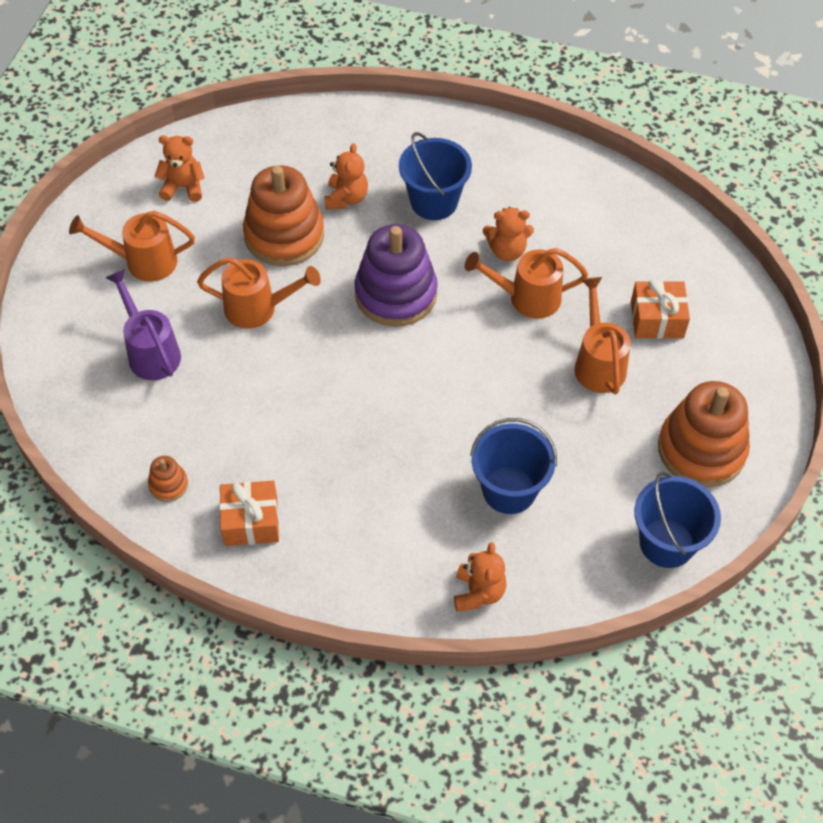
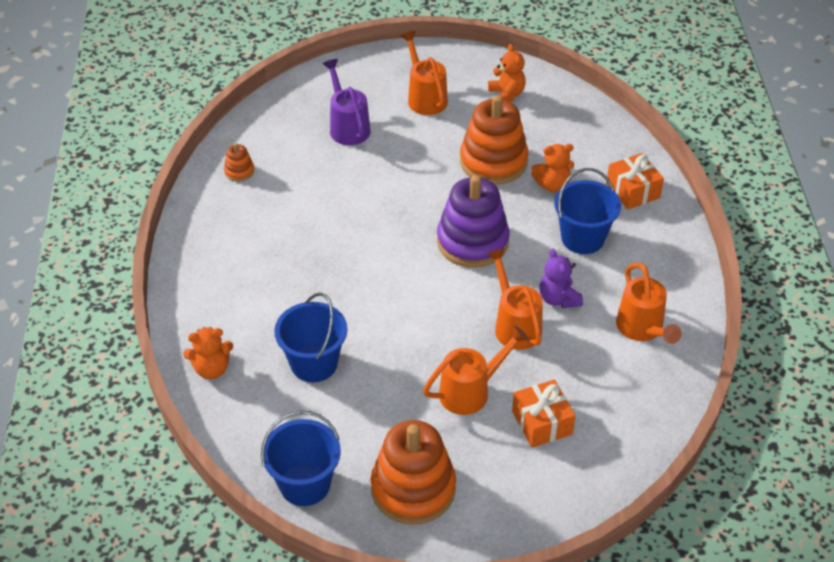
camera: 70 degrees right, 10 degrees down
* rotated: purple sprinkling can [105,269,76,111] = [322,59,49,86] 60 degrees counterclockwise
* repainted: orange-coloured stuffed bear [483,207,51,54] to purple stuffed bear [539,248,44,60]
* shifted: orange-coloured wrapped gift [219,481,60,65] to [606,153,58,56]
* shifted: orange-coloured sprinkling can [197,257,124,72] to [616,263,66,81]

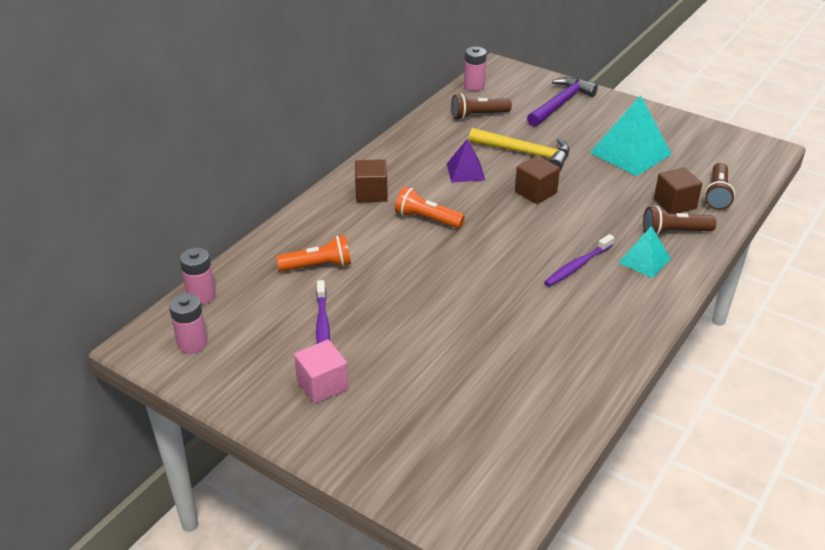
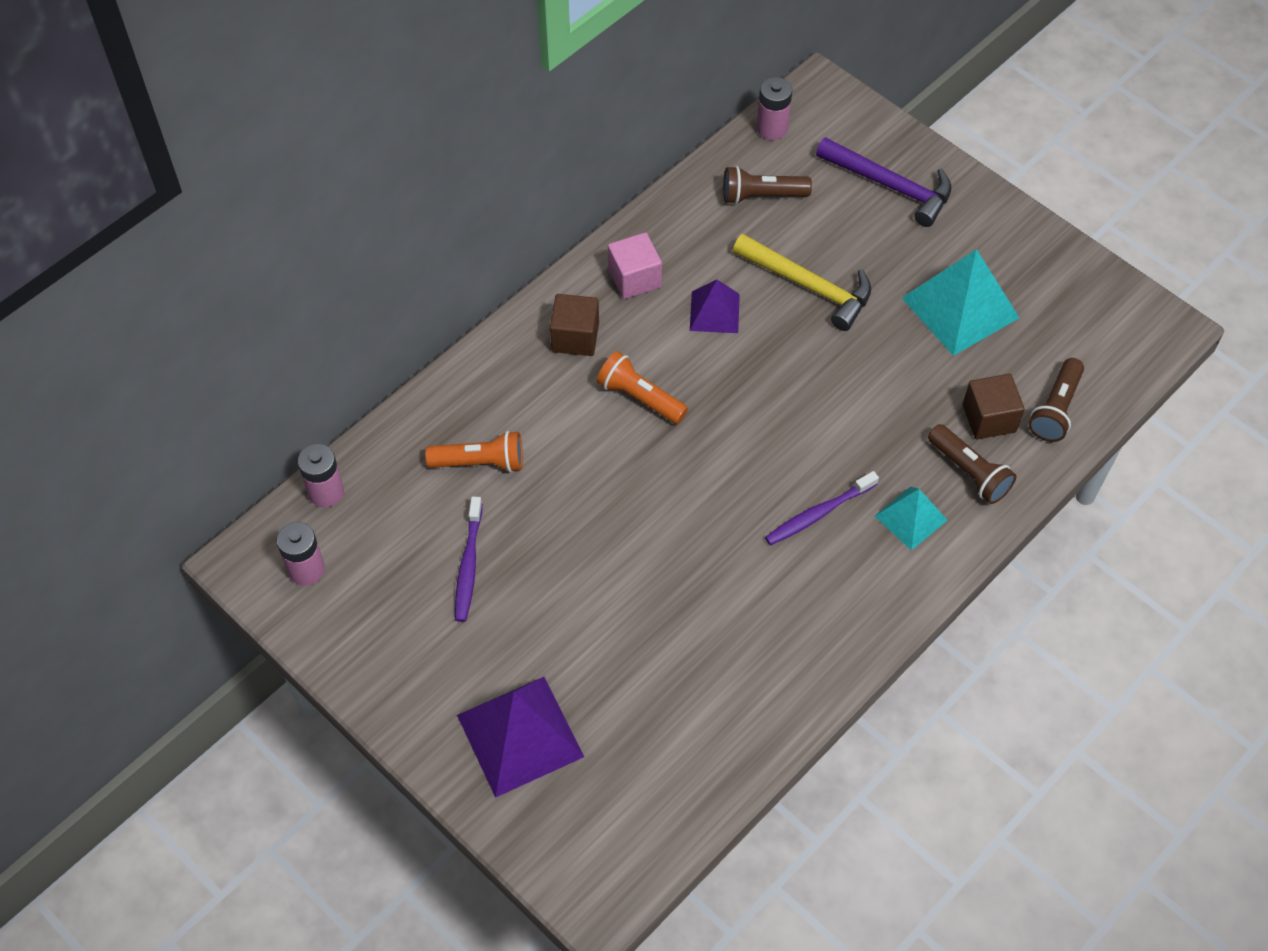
camera: 10 degrees right, 20 degrees up
* new: purple solid pyramid [457,677,127,121]
* shifted: pink block [294,340,55,64] to [608,232,54,67]
* rotated: purple hammer [527,77,71,50] = [816,137,136,90] 75 degrees clockwise
* rotated: russet pocket torch [643,206,74,29] = [928,424,88,80] 135 degrees counterclockwise
* gone: russet block [515,156,45,48]

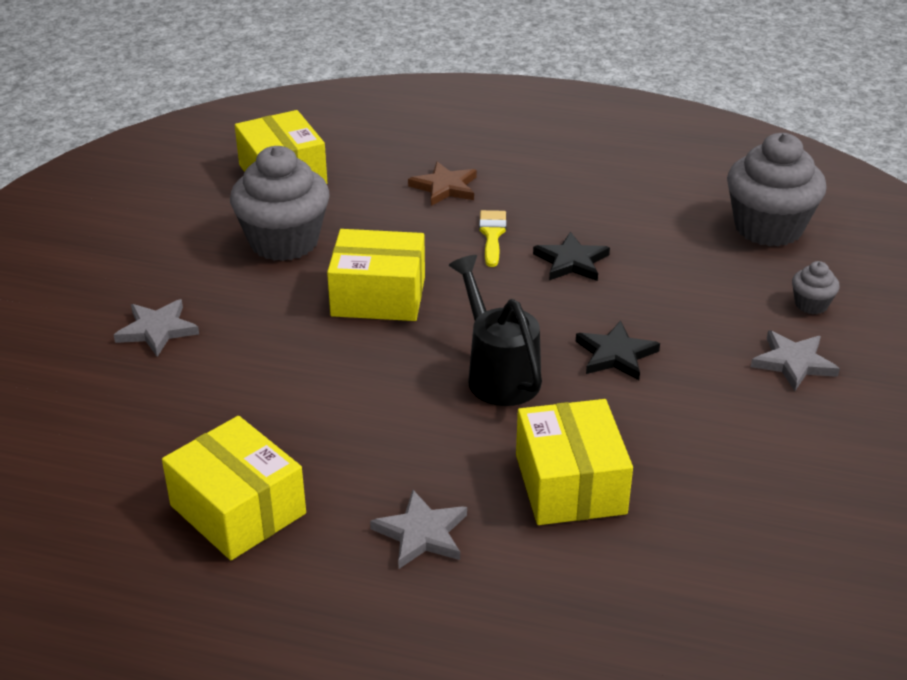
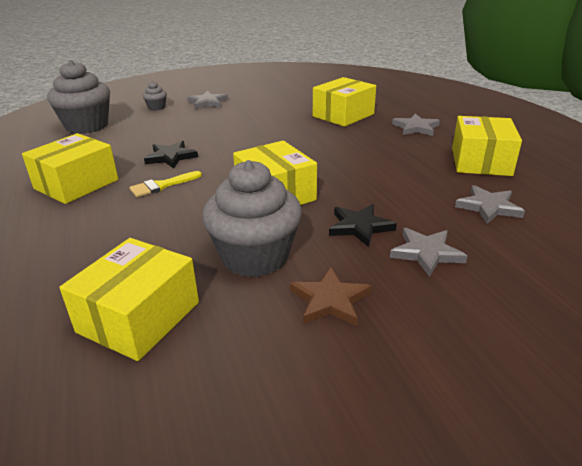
camera: 125 degrees left, 5 degrees down
* new: yellow package [22,133,96,71]
* shifted: russet star [408,162,69,44] to [290,267,82,59]
* shifted: ebony star [576,321,84,59] to [329,204,68,43]
* new: ash-grey star [455,185,70,39]
* gone: ebony sprinkling can [449,255,93,151]

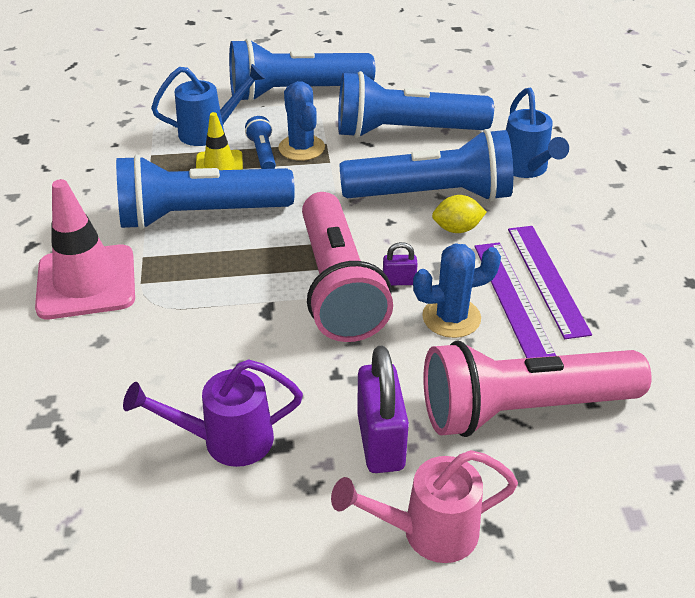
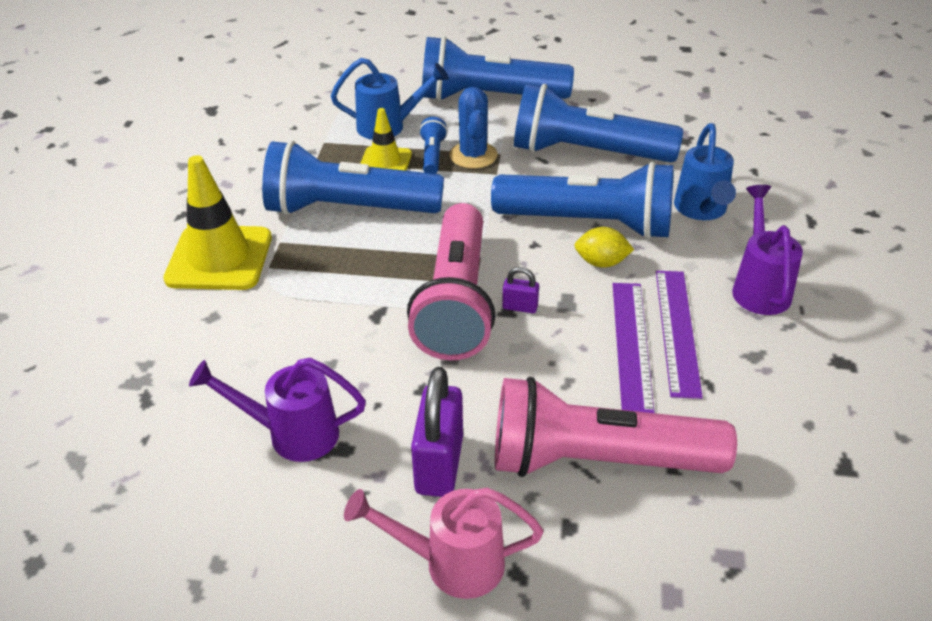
camera: 15 degrees right, 0 degrees up
* repainted: pink safety cone [35,179,100,140] to yellow safety cone [163,155,109,135]
* new: purple sprinkling can [732,185,71,130]
* gone: blue prickly plant [413,243,88,95]

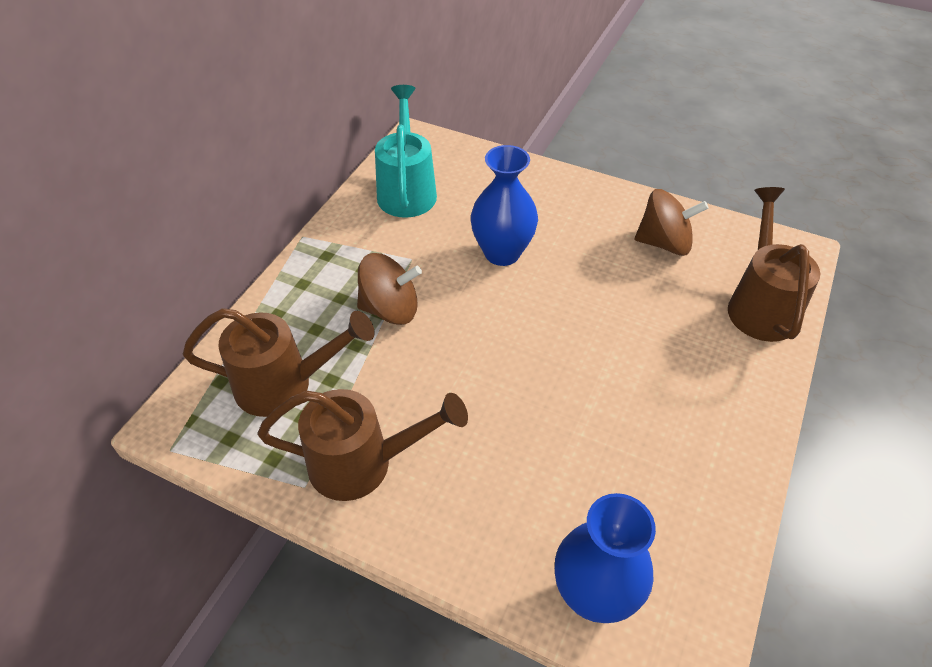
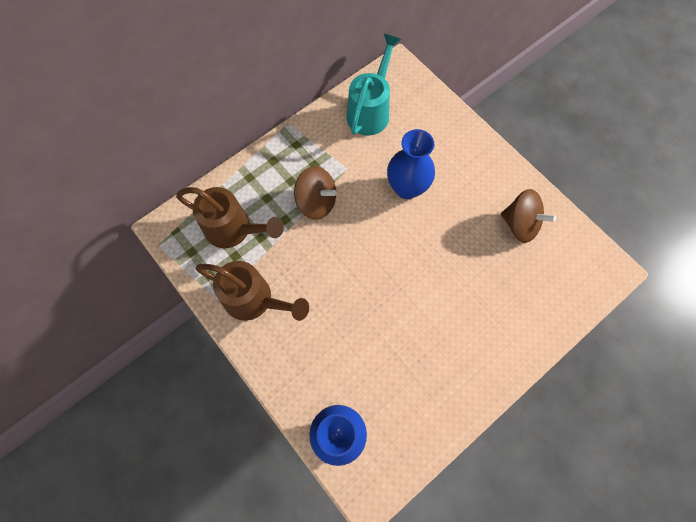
camera: 25 degrees right, 20 degrees up
* gone: russet sprinkling can [728,187,92,155]

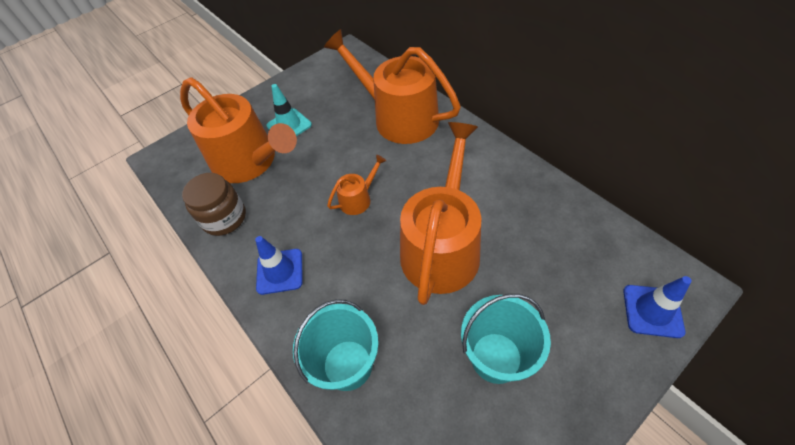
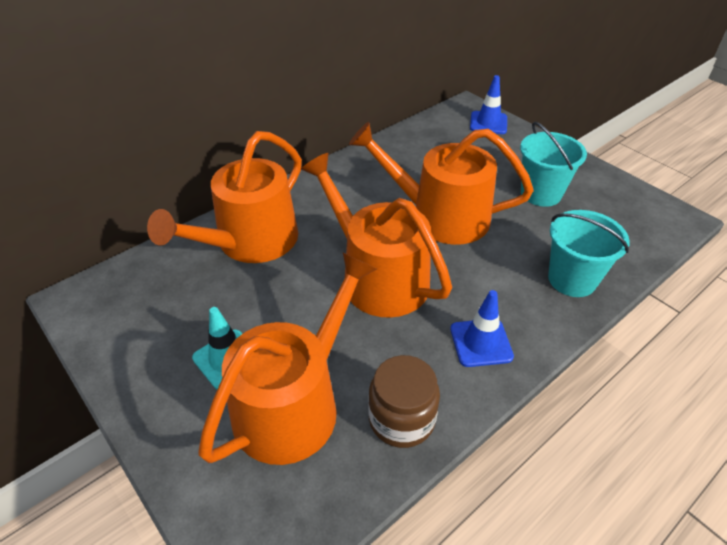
camera: 95 degrees left, 10 degrees down
* scaled: orange-coloured sprinkling can [327,155,59,60] = [301,153,151,165] x2.27

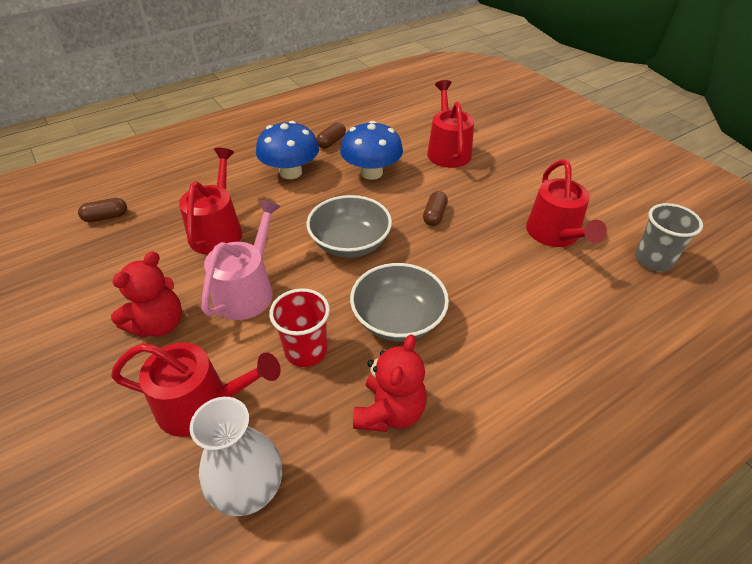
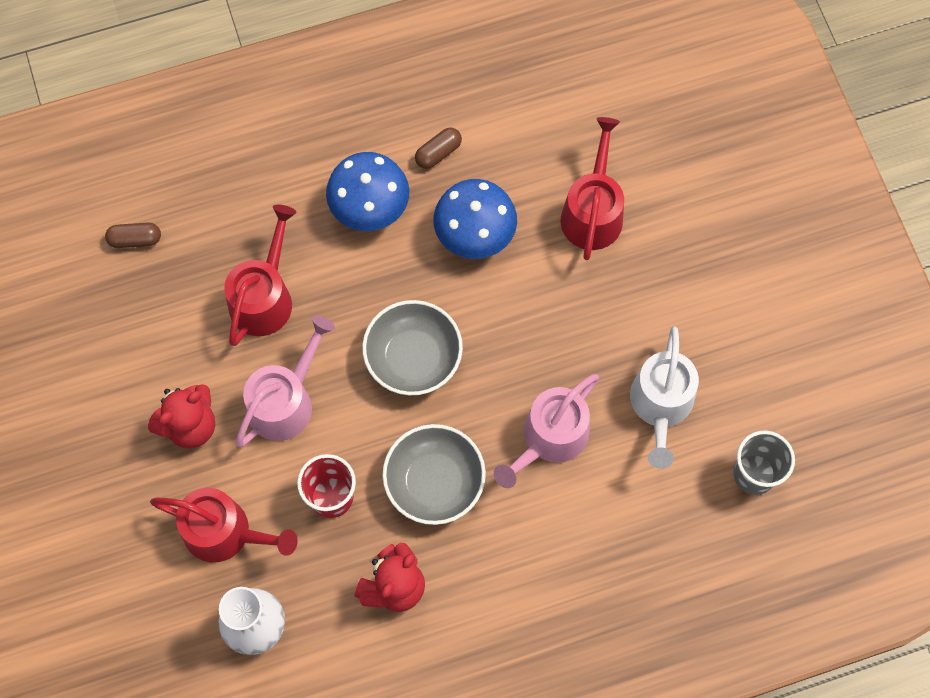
camera: 15 degrees right, 25 degrees up
* new: pink sprinkling can [494,374,105,114]
* repainted: crimson sprinkling can [526,159,81,88] to snow-white sprinkling can [630,326,69,143]
* gone: russet pill [423,191,25,35]

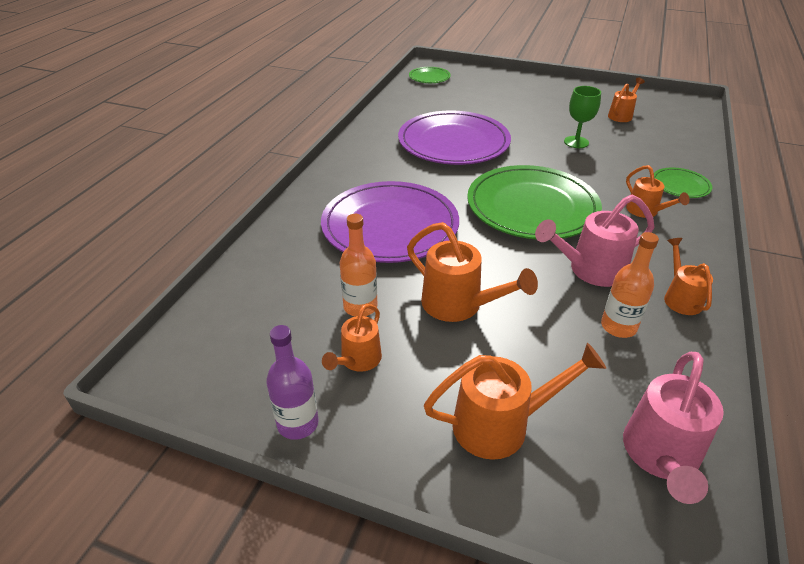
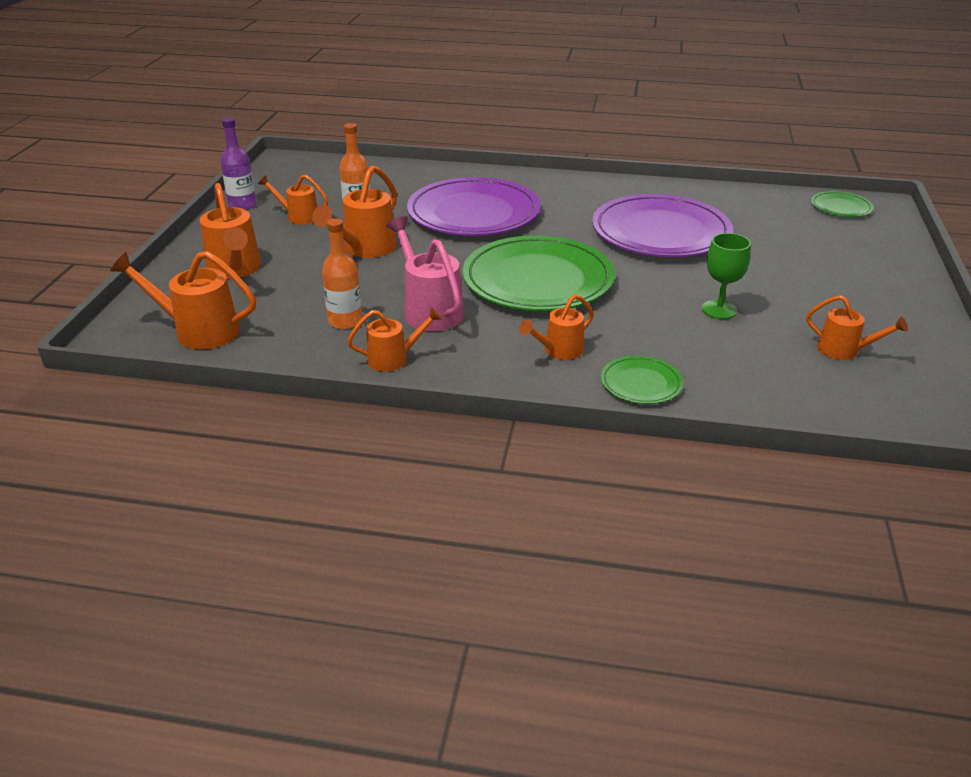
camera: 80 degrees right, 5 degrees down
* repainted: pink sprinkling can [623,352,101,152] to orange-coloured sprinkling can [110,251,146,98]

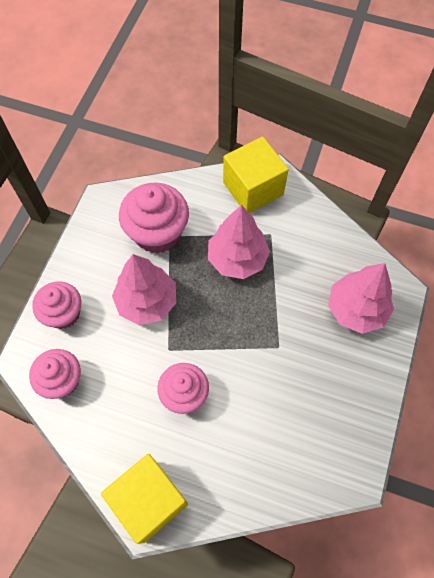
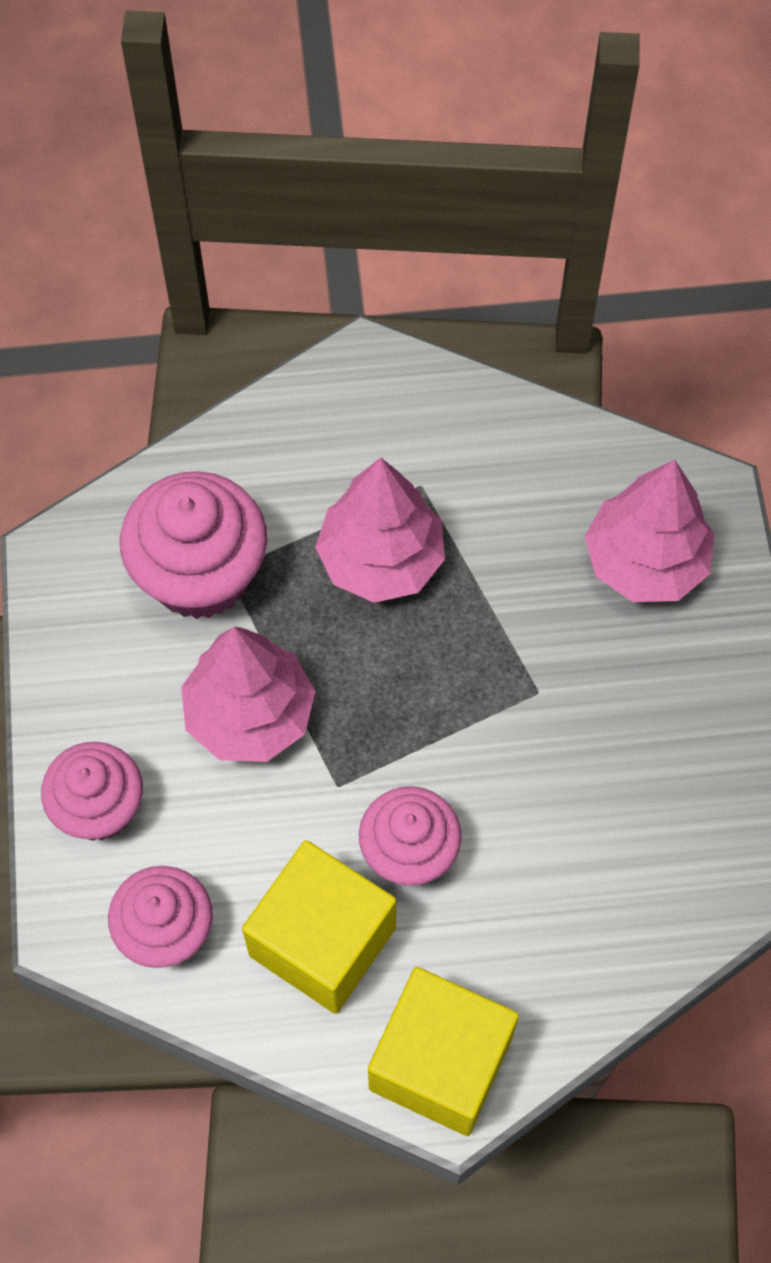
camera: 25 degrees left, 0 degrees up
* shifted: yellow block [223,137,66,76] to [242,840,154,174]

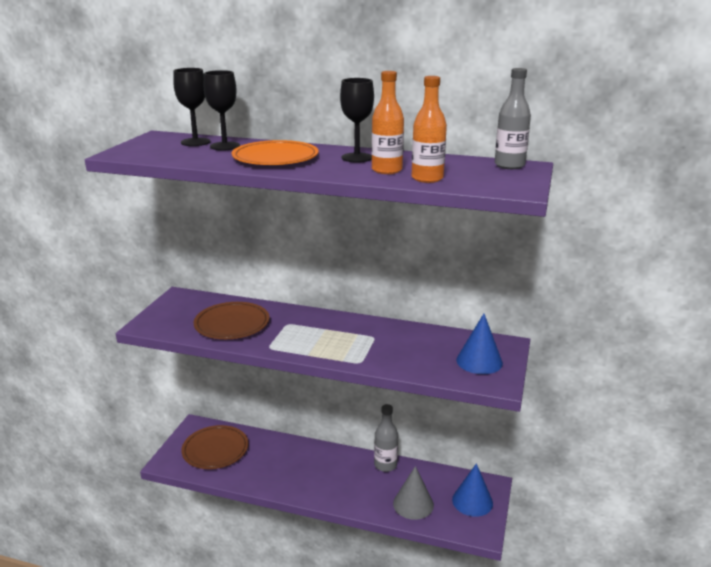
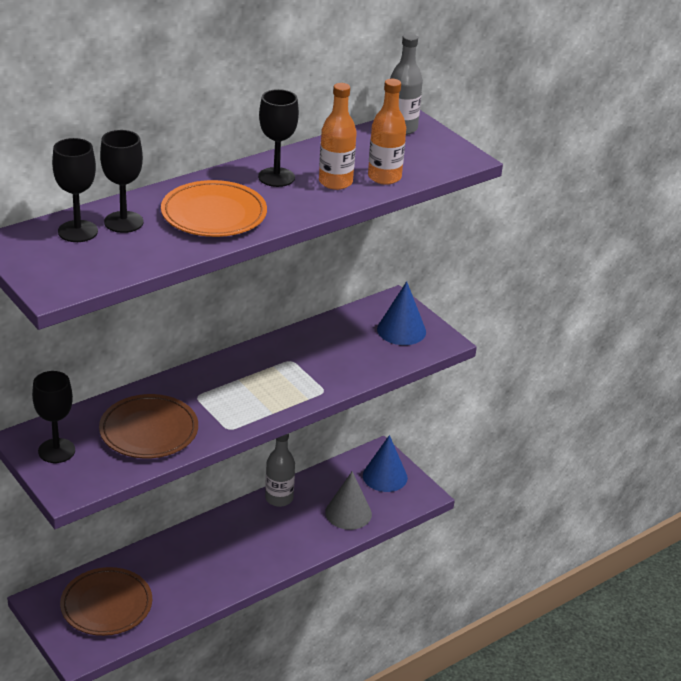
camera: 55 degrees left, 10 degrees up
* new: ebony chalice [32,371,43,92]

